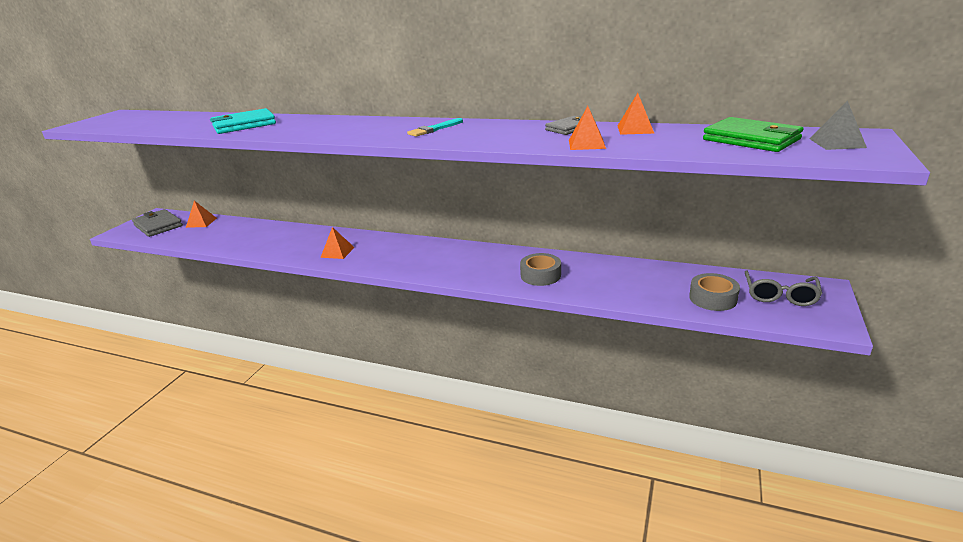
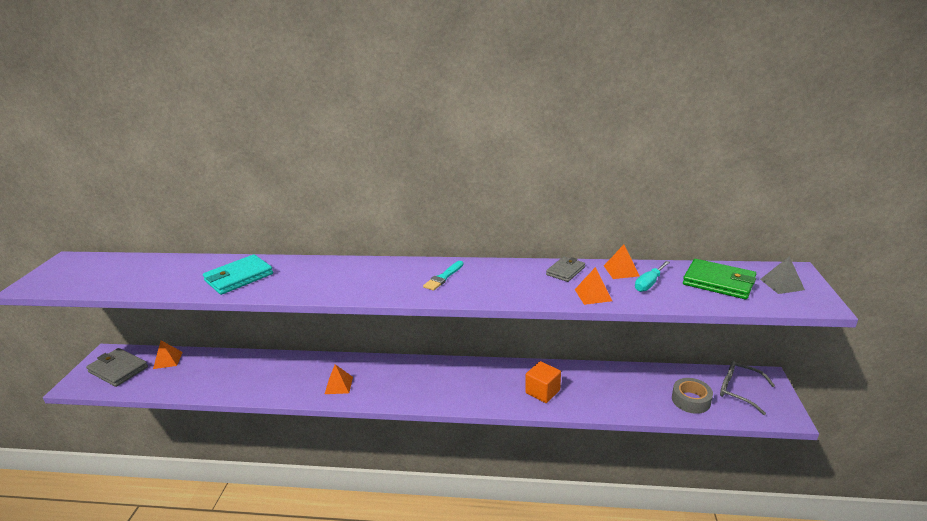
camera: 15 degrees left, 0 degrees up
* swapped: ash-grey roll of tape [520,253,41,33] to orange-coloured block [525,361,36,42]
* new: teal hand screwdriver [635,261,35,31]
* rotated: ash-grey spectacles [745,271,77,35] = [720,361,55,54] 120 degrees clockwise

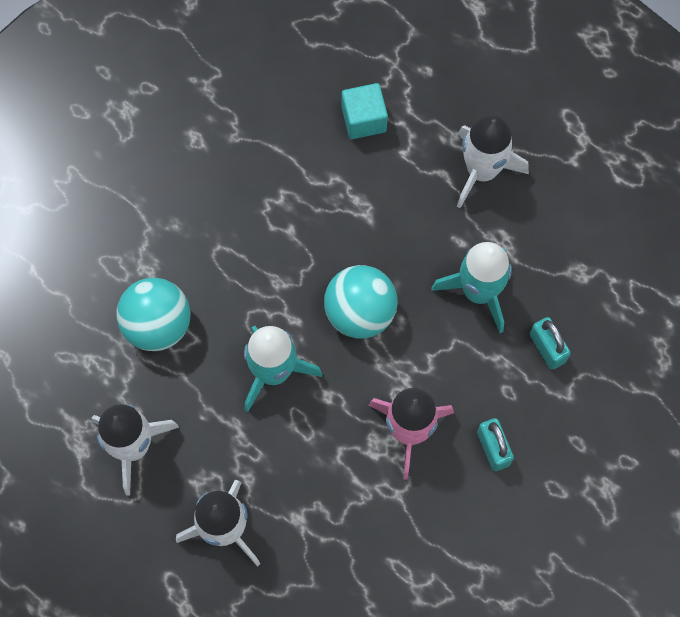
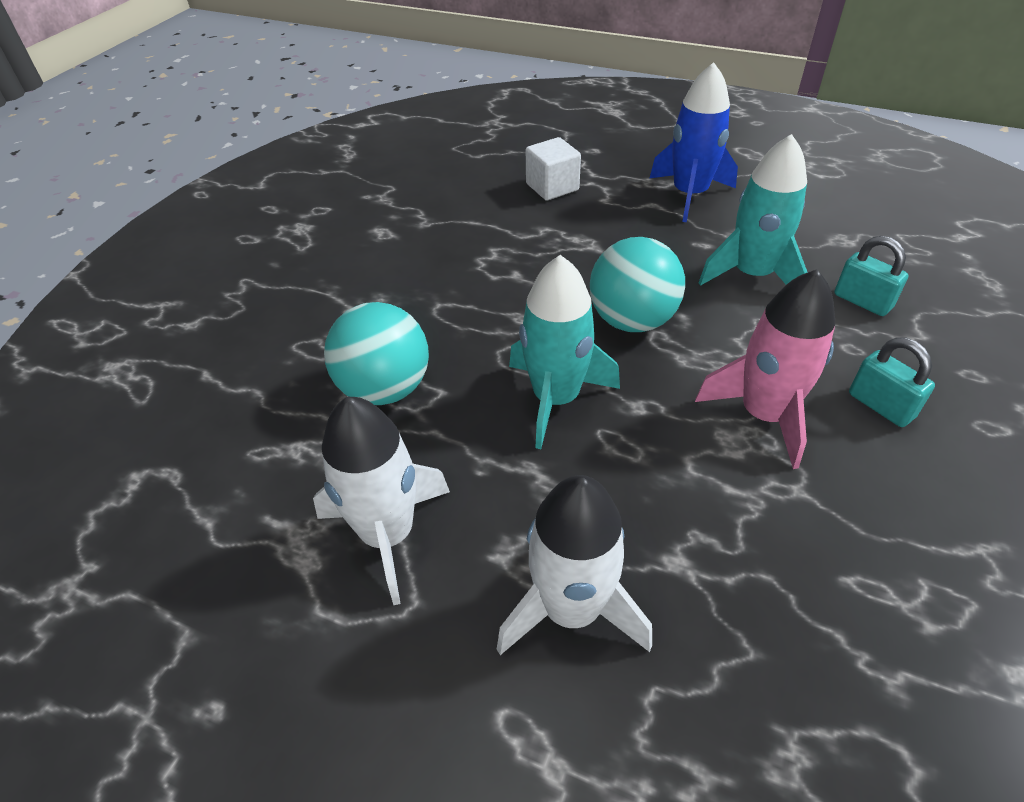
camera: 15 degrees left, 25 degrees down
* repainted: teal block [342,83,46,56] to snow-white block [526,137,55,64]
* repainted: snow-white rocket [457,115,72,93] to blue rocket [650,62,88,160]

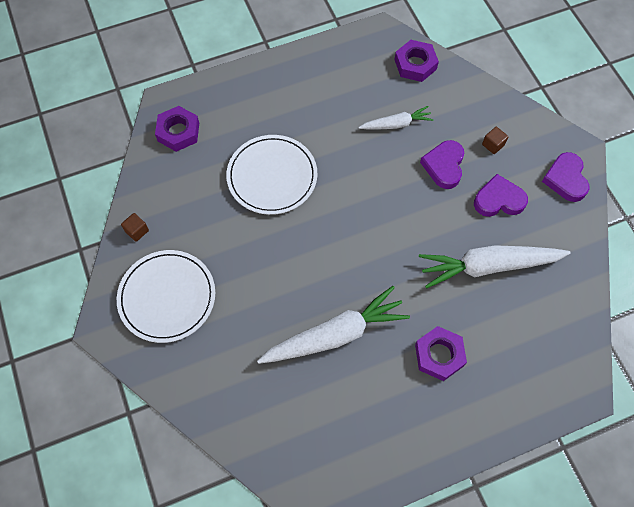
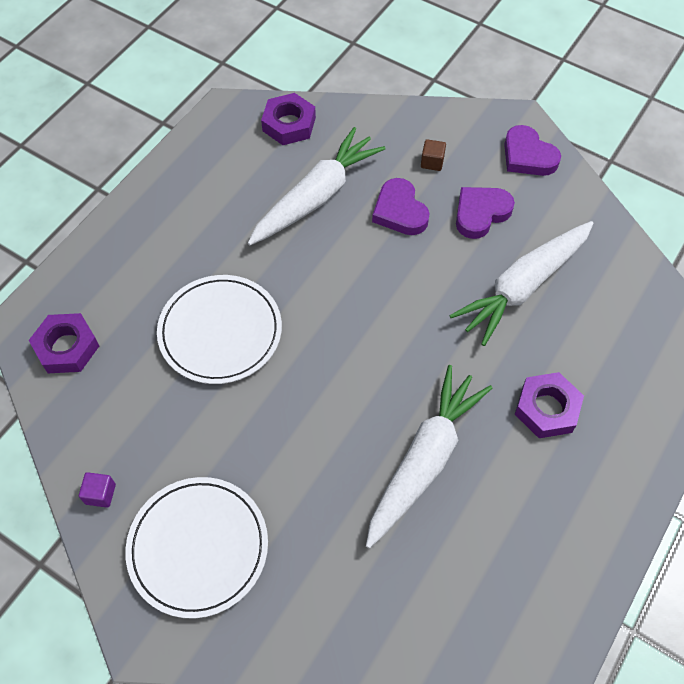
camera: 35 degrees left, 5 degrees down
* repainted: russet block [121,213,28,29] to purple block [79,472,37,36]
* scaled: snow-white toy carrot [359,106,75,23] = [248,127,138,118] x1.82

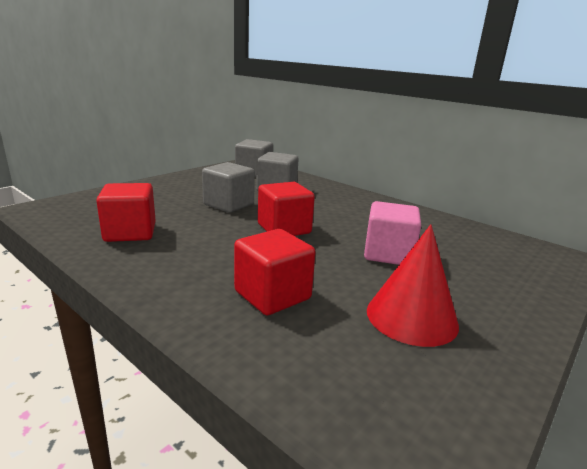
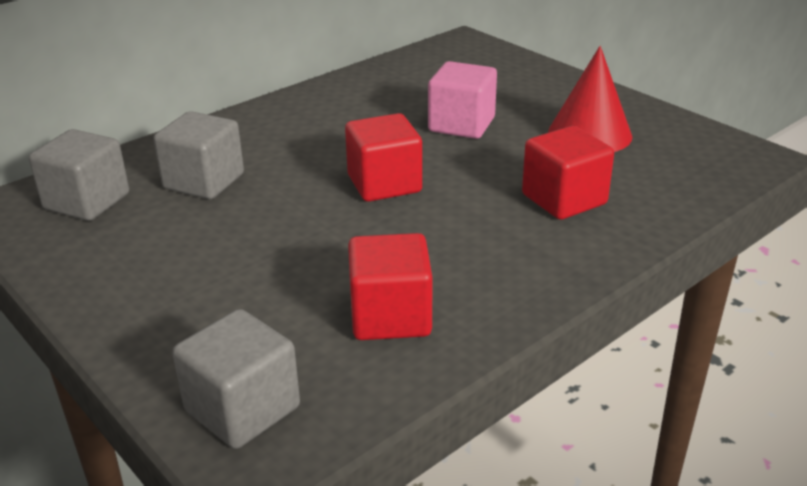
camera: 80 degrees left, 10 degrees up
* shifted: ash-grey block [202,162,53,51] to [172,309,128,140]

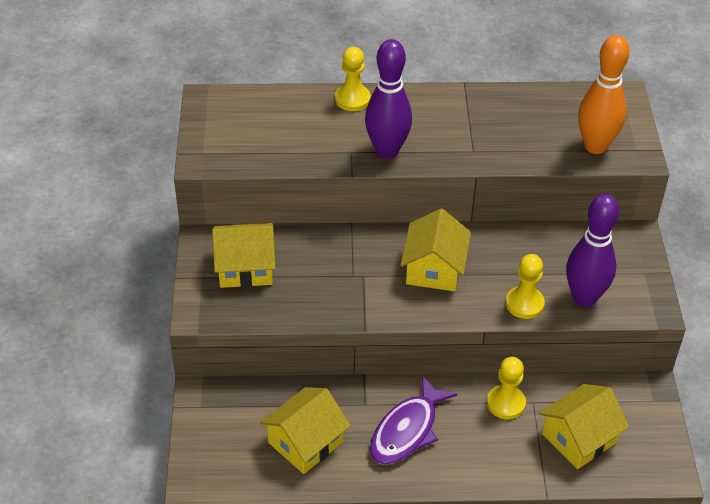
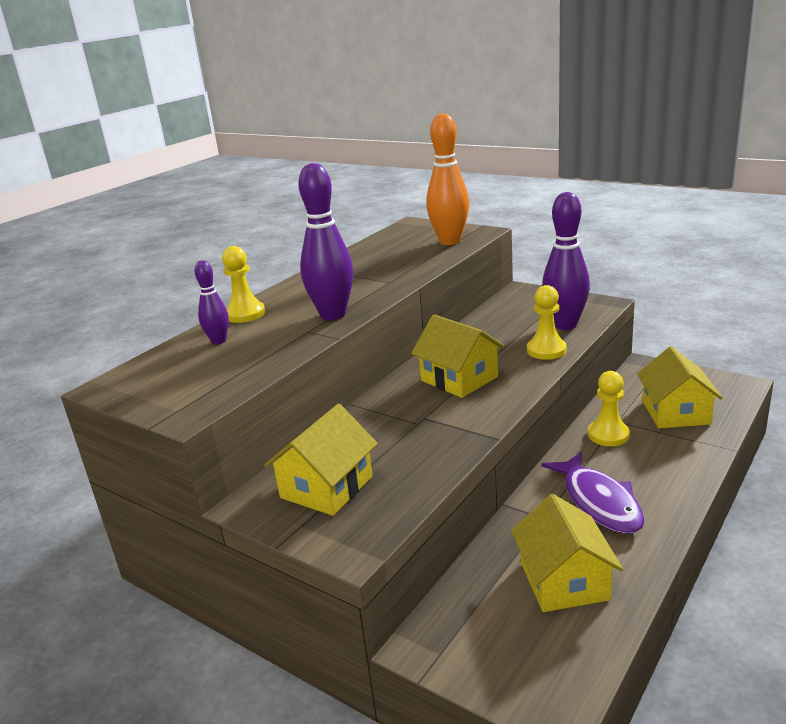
camera: 50 degrees left, 20 degrees down
* new: purple tenpin [194,260,35,85]

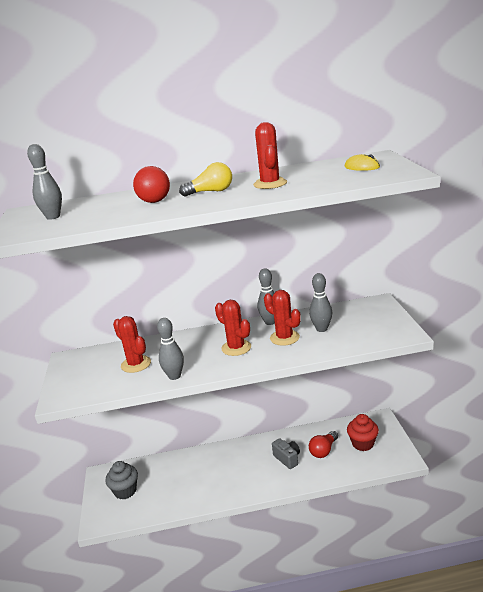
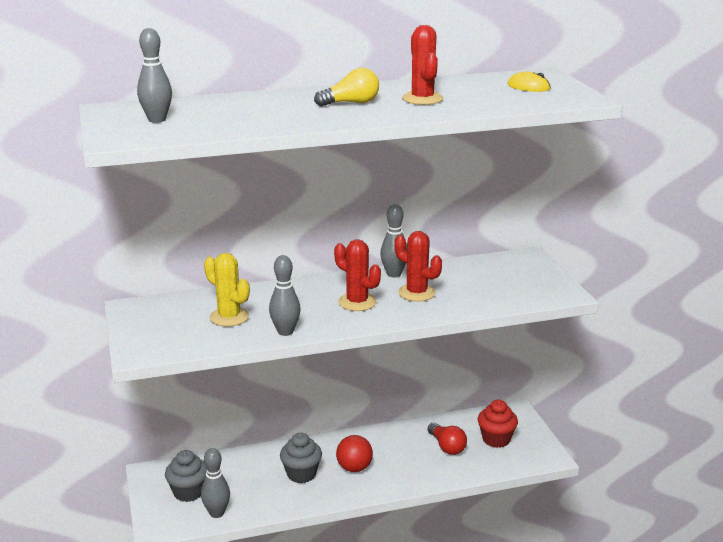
camera: 10 degrees left, 0 degrees up
* shifted: ash-grey tenpin [309,273,23,59] to [201,448,29,70]
* repainted: crimson prickly plant [113,316,38,57] to yellow prickly plant [204,253,46,74]
* new: ash-grey cupcake [280,433,42,50]
* shifted: crimson sphere [133,166,37,37] to [336,435,37,37]
* rotated: crimson light bulb [309,431,29,27] = [427,423,40,32] 60 degrees counterclockwise
* gone: ash-grey compact camera [272,438,28,31]

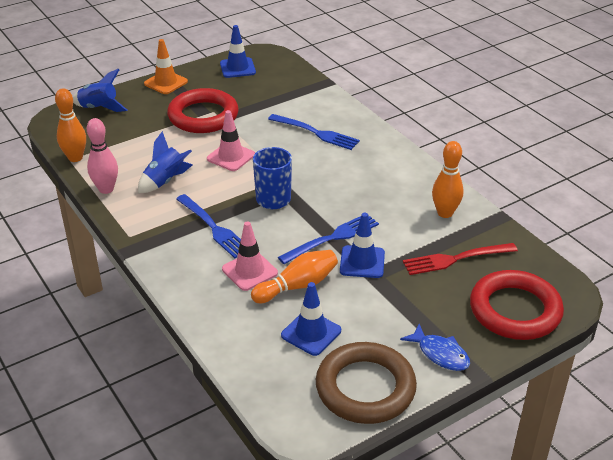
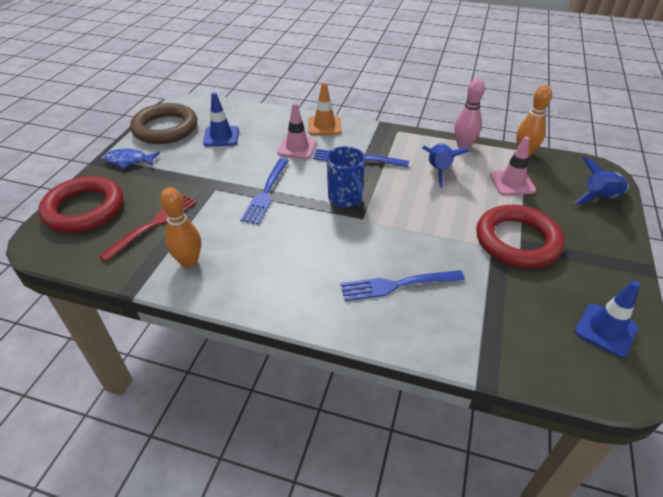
camera: 140 degrees right, 5 degrees up
* shifted: orange-coloured safety cone [144,39,44,55] to [308,82,33,53]
* shifted: pink safety cone [207,110,48,61] to [490,136,46,60]
* gone: orange-coloured tenpin [251,250,87,53]
* gone: blue safety cone [340,213,45,65]

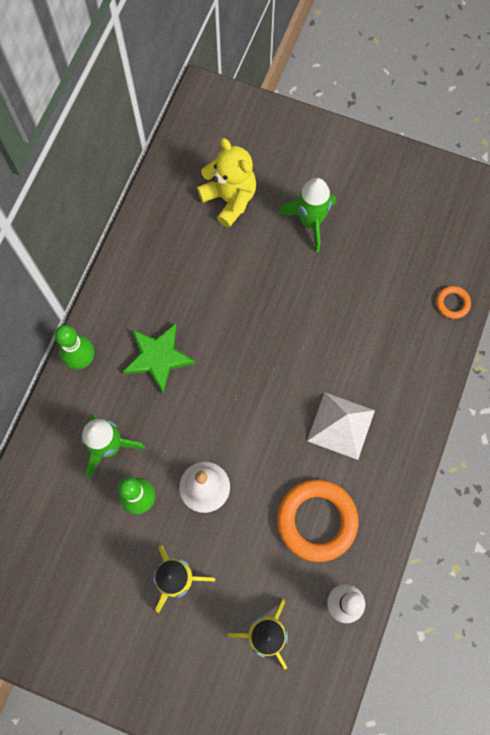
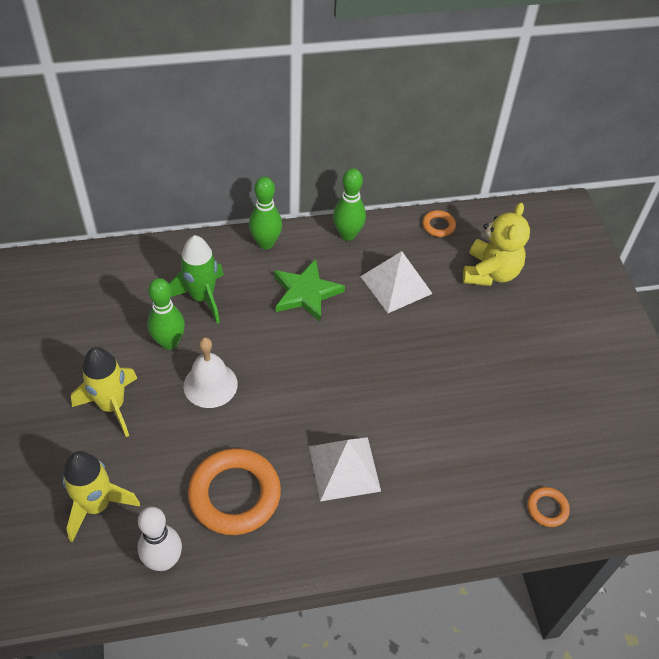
camera: 55 degrees right, 20 degrees down
* new: green tenpin [333,168,33,73]
* new: snow-white solid pyramid [360,251,73,62]
* new: orange-coloured torus [422,210,34,27]
* gone: green rocket [279,178,57,75]

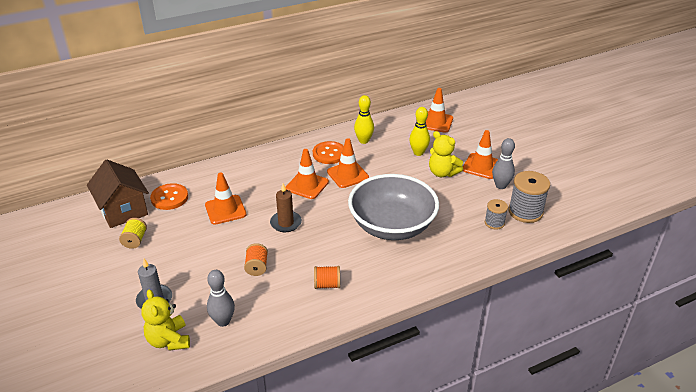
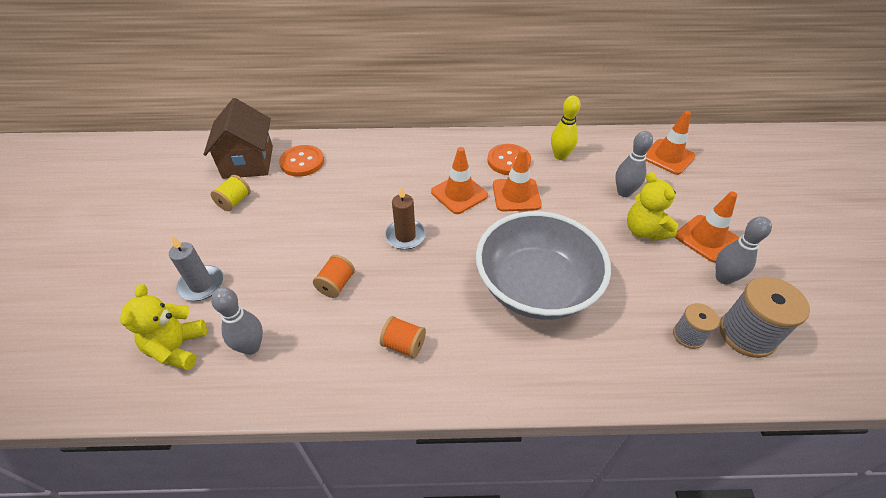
camera: 25 degrees right, 10 degrees up
* repainted: yellow tenpin [409,107,21,49] to ash-grey tenpin [615,131,38,66]
* gone: orange-coloured safety cone [205,172,42,53]

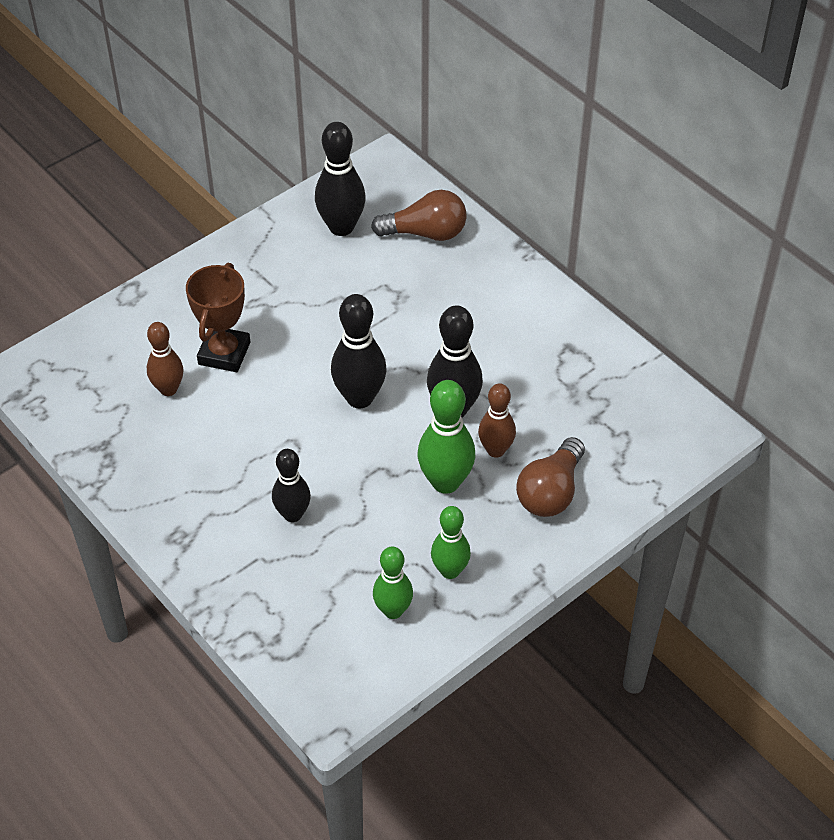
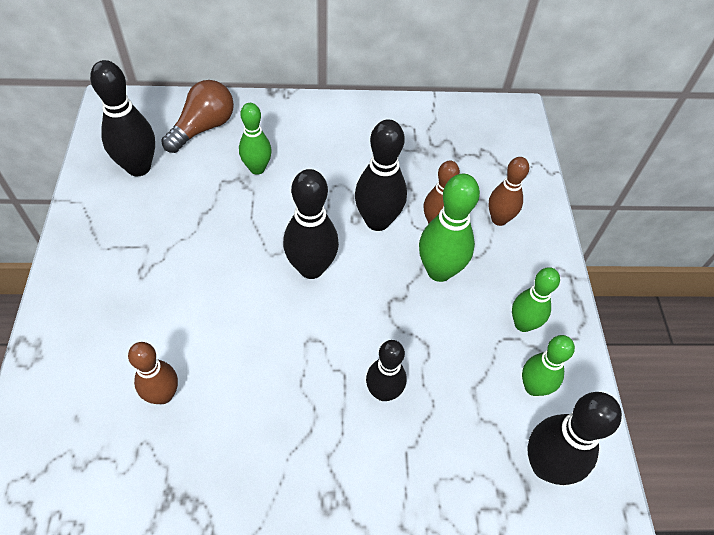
camera: 55 degrees left, 5 degrees up
* new: green tenpin [239,103,33,72]
* swapped: russet light bulb [516,437,69,80] to russet tenpin [488,157,41,69]
* new: ebony tenpin [527,392,95,93]
* gone: russet award cup [186,263,64,109]

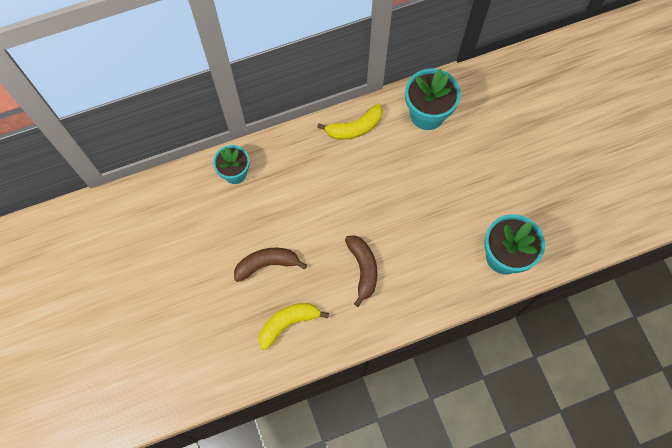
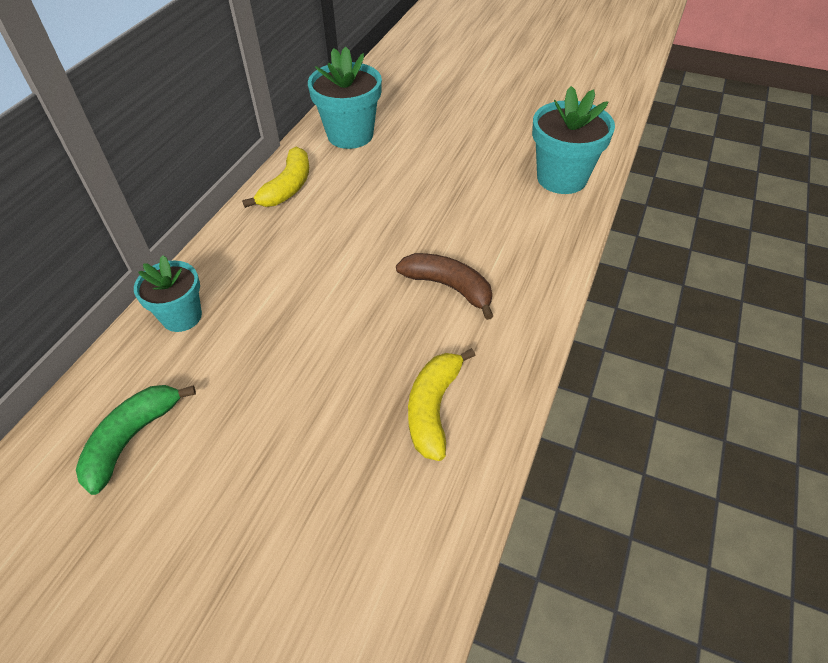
camera: 45 degrees left, 20 degrees down
* new: green banana fruit [76,385,120,110]
* gone: russet banana fruit [234,248,73,34]

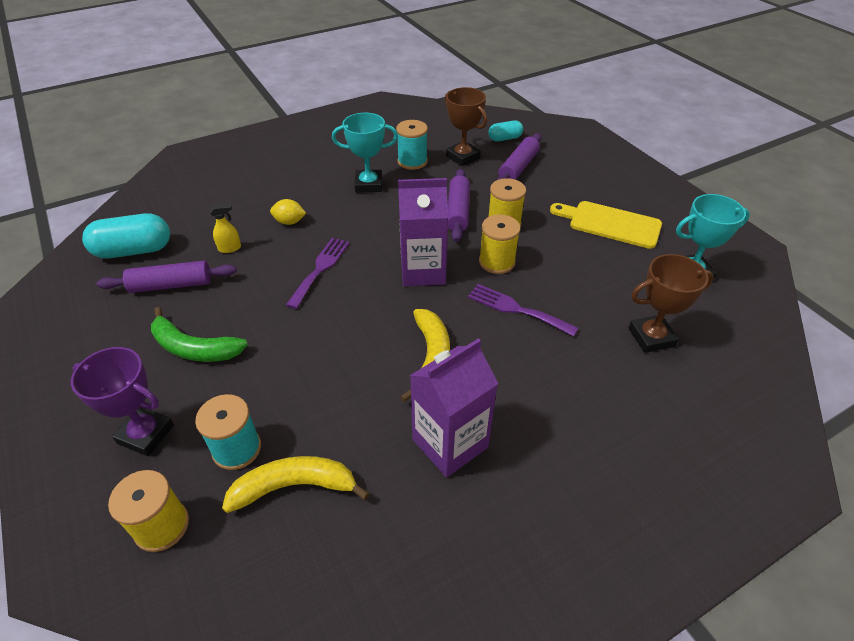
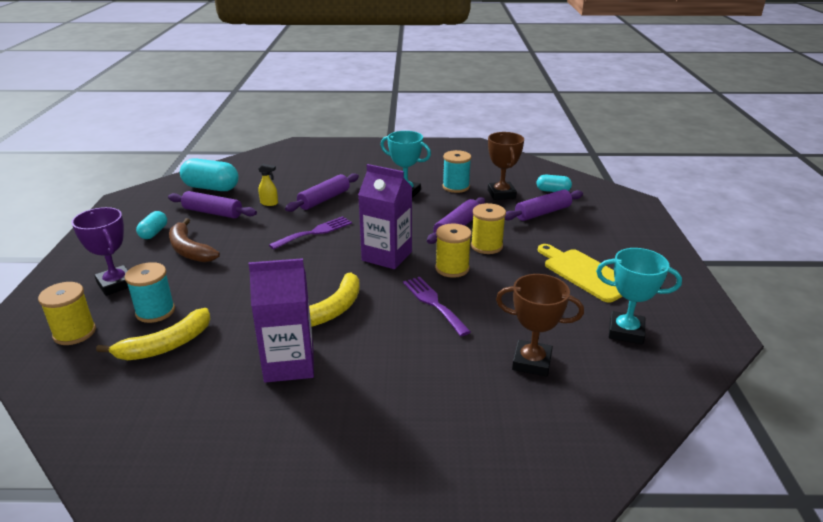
camera: 30 degrees right, 15 degrees down
* rotated: yellow banana fruit [222,456,148,57] = [96,308,115,52] 120 degrees clockwise
* new: teal pill [136,211,31,28]
* repainted: green banana fruit [151,307,97,55] to russet banana fruit [169,218,51,44]
* swapped: yellow lemon [270,199,36,26] to purple rolling pin [285,173,74,39]

